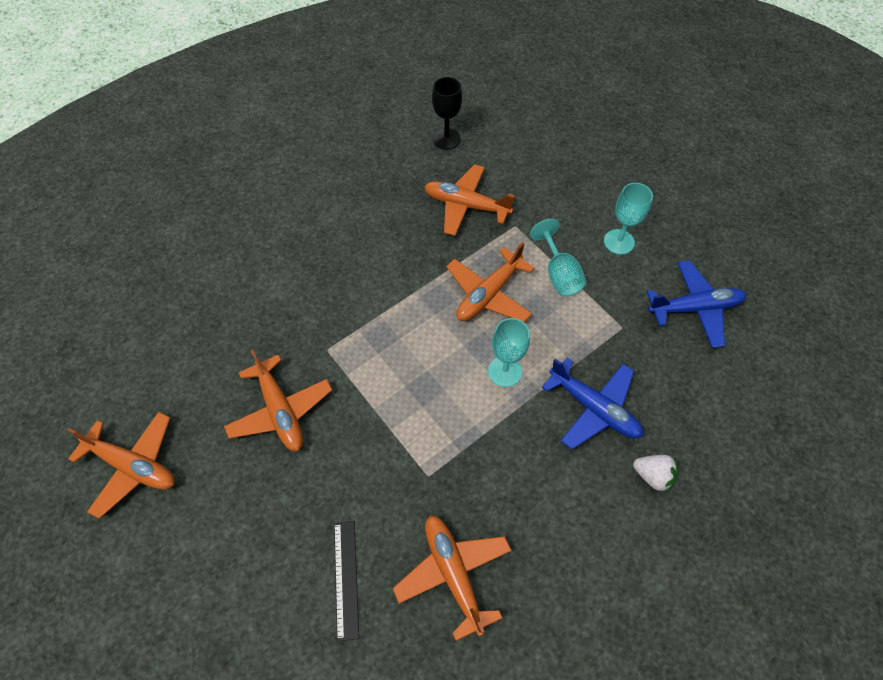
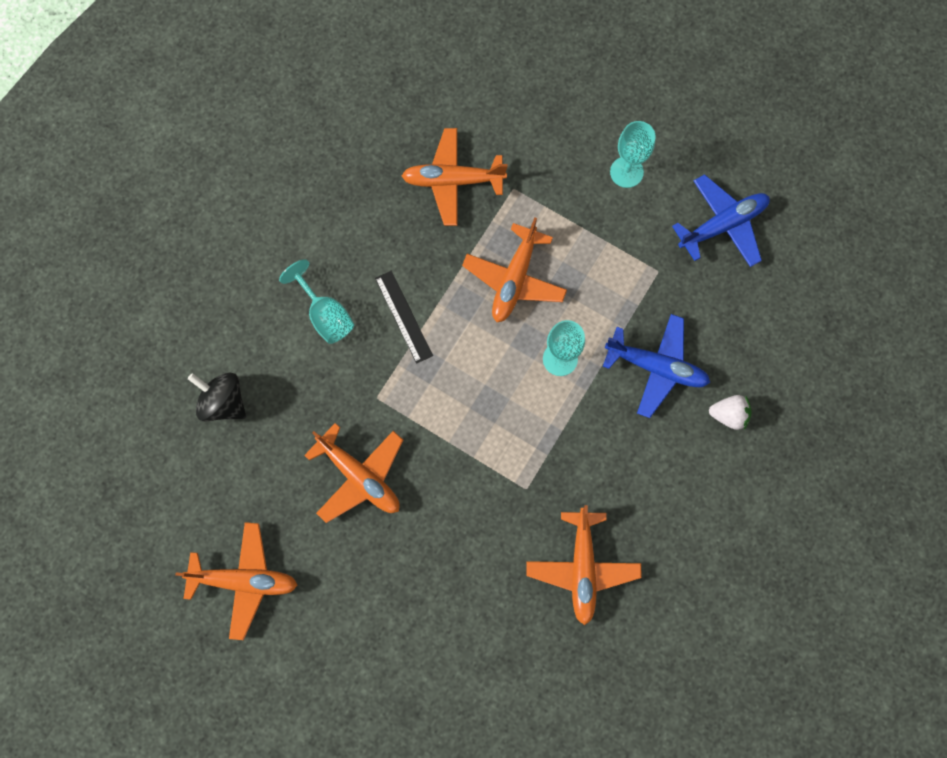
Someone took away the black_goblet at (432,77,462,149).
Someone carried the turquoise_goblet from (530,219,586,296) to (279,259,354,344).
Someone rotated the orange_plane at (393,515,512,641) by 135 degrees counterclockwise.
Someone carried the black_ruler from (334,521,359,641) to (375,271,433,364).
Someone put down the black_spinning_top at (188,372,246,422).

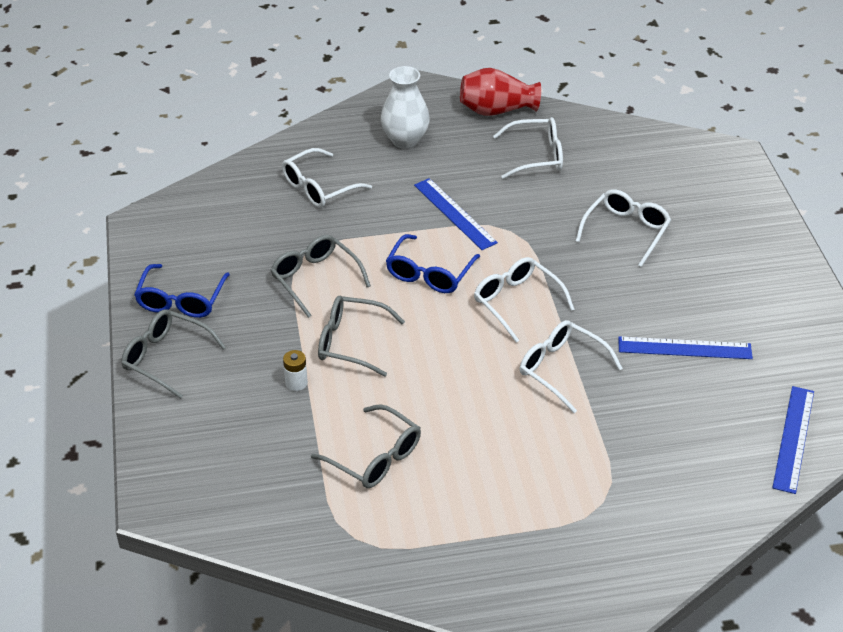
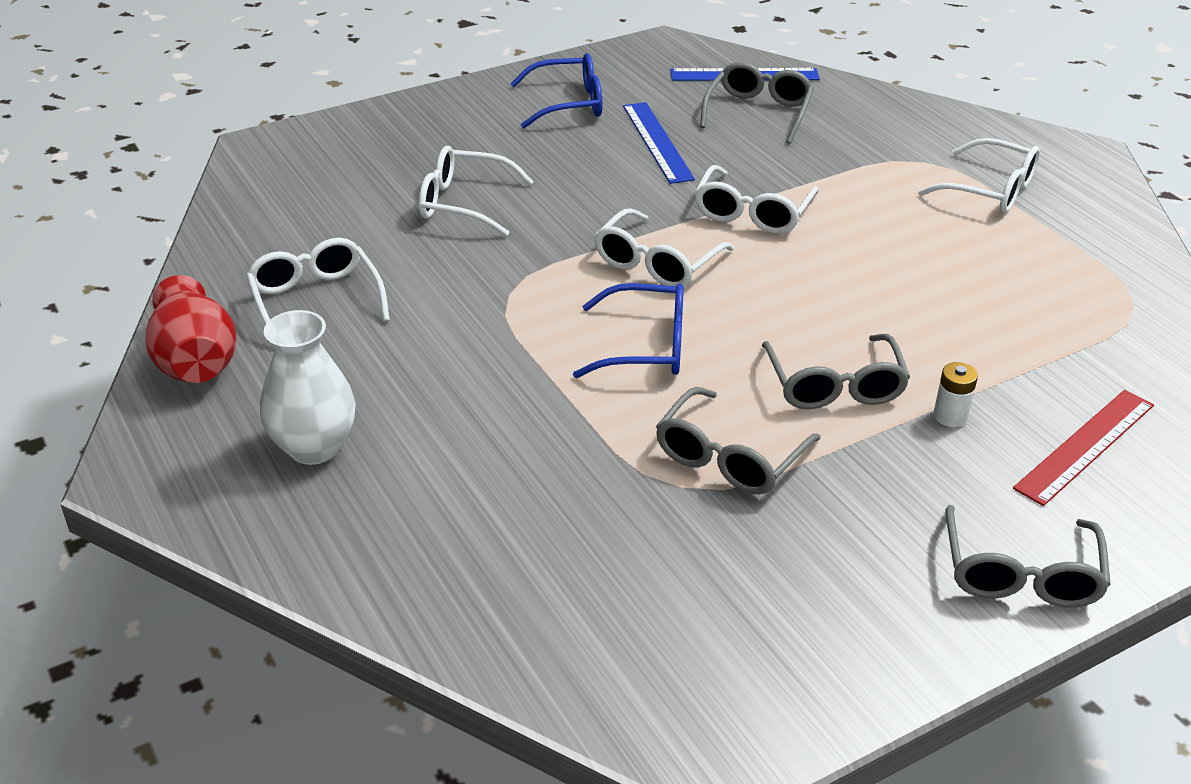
Someone carried the white_glasses from (282,148,372,208) to (918,138,1040,213).
Someone took away the blue_ruler at (414,178,498,250).
Someone carried the blue_glasses from (134,264,230,318) to (510,53,602,128).
Someone carried the grey_glasses from (311,404,421,488) to (700,62,814,144).
Someone put down the red_ruler at (1013,390,1154,506).

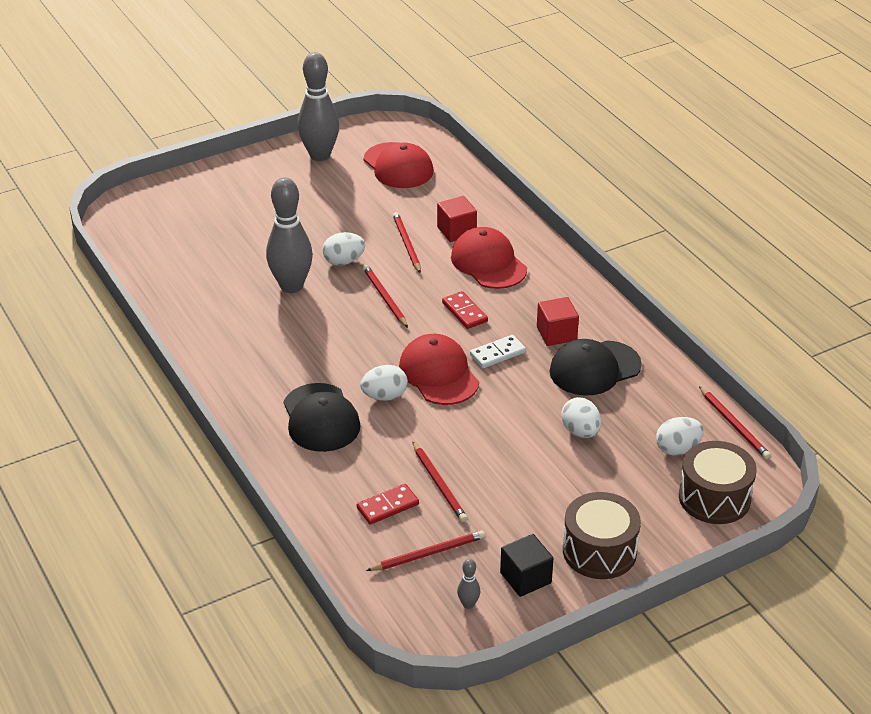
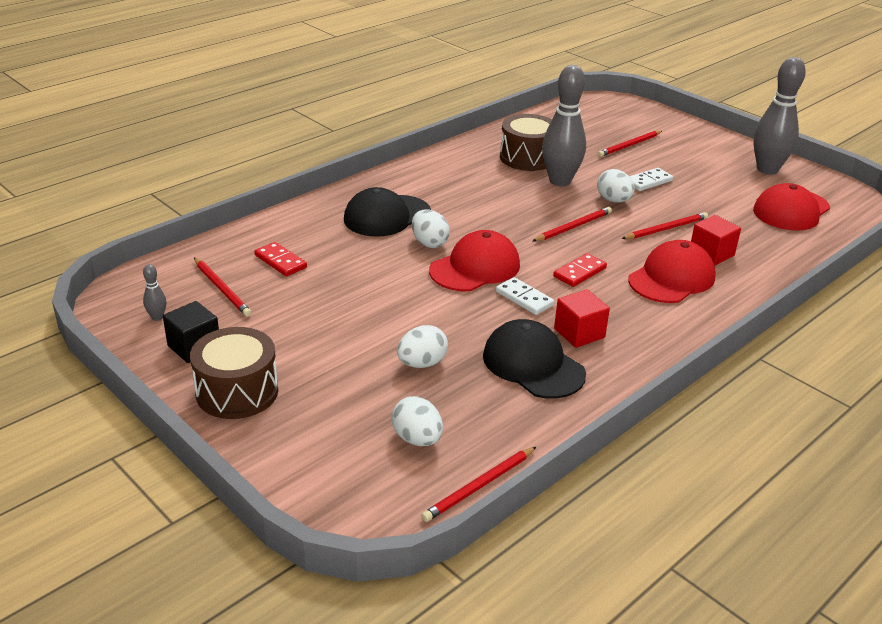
Someone carried the red_pencil from (412,441,468,522) to (598,131,662,157).
Someone carried the brown_drum from (679,441,757,524) to (500,114,552,171).
Someone put down the white_domino at (629,168,673,191).

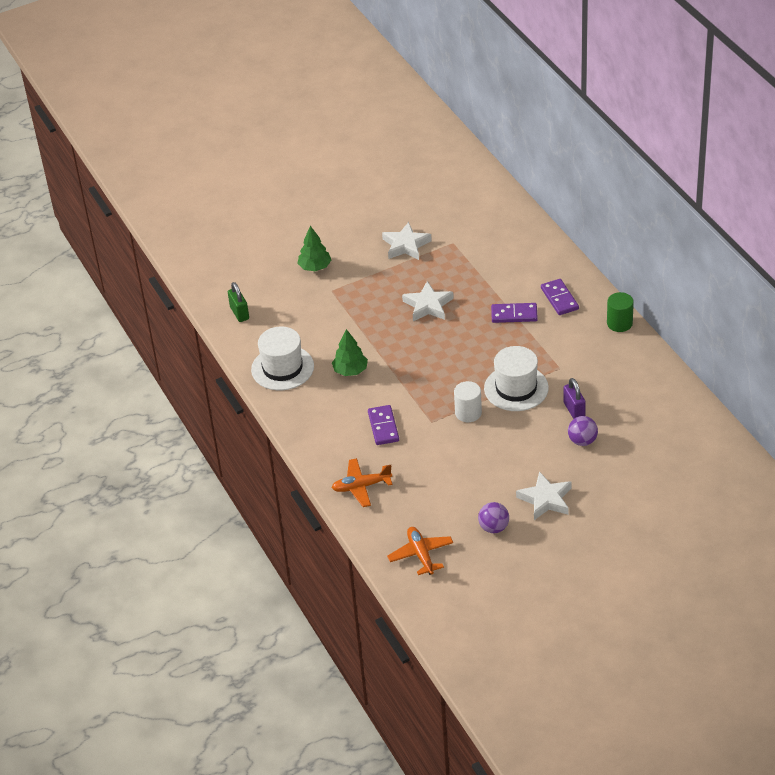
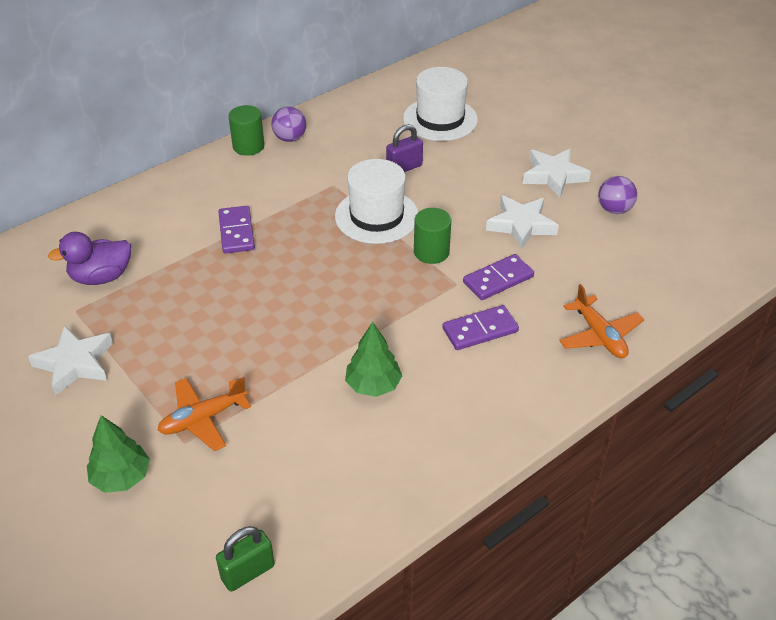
Someone carried the purple_domino from (541,279,579,315) to (463,254,534,300).
Someone carried the white_star from (402,281,454,321) to (486,195,559,250).
Someone carried the white_hat from (251,327,314,390) to (403,67,478,141).
Someone repainted the white_cylinder at (454,381,482,422), which became the green_cylinder at (414,208,451,264).
Someone carried the purple_ball from (568,416,598,446) to (271,106,306,142).
Someone carried the orange_plane from (387,527,453,575) to (157,377,251,451).
Someone put down the purple_duck at (48,232,131,285).

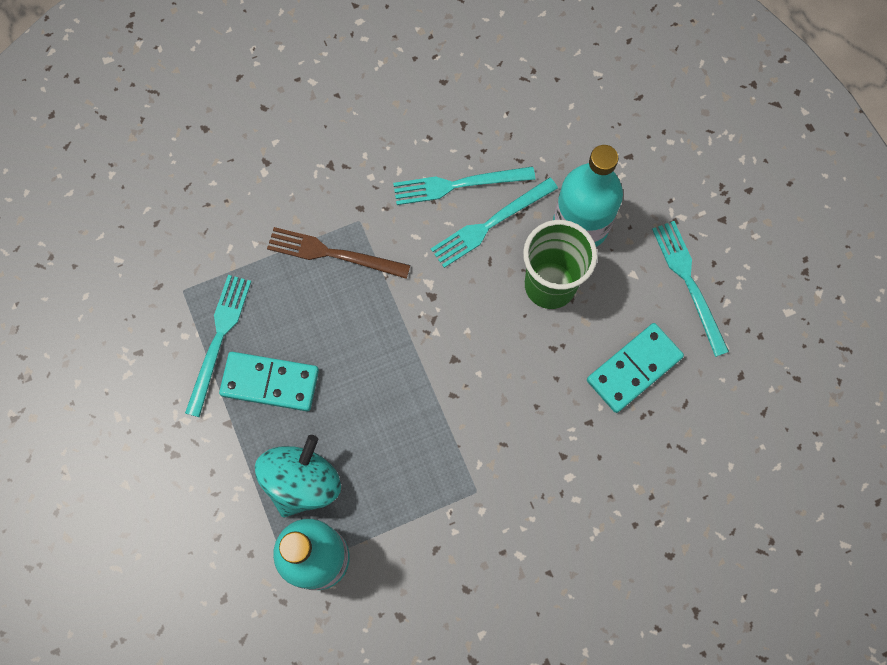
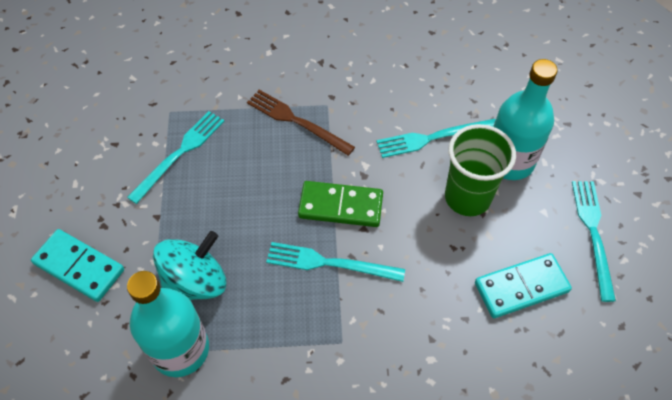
Someone carried the turquoise_fork from (393,166,535,205) to (266,242,405,282).
Someone carried the turquoise_domino from (219,352,319,411) to (31,229,124,302).
Someone put down the green_domino at (298,181,383,227).

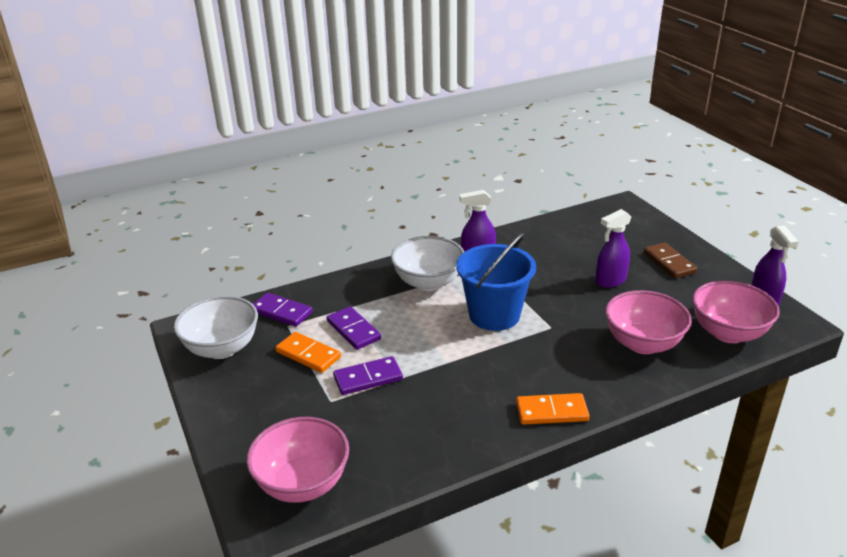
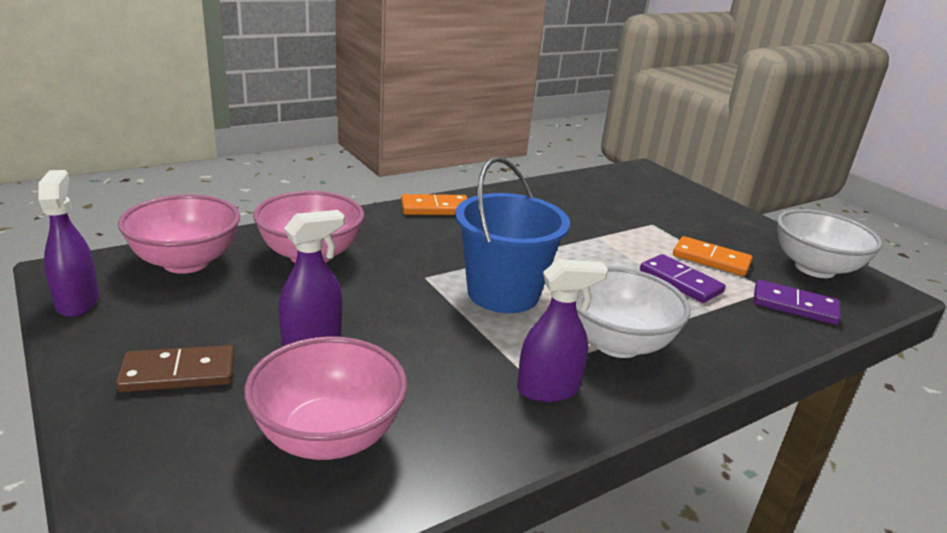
Someone rotated the brown_domino at (644,242,697,278) by 75 degrees counterclockwise.
Someone took away the purple_domino at (333,356,403,395).
Someone carried the pink_bowl from (247,417,349,503) to (244,336,407,460).

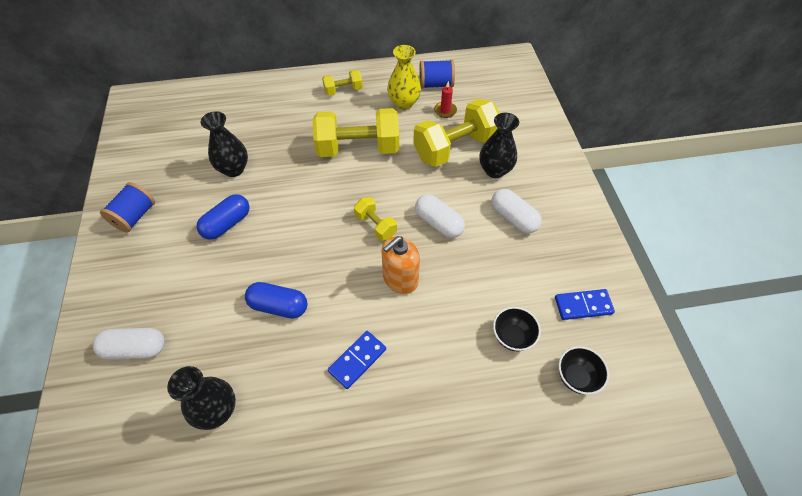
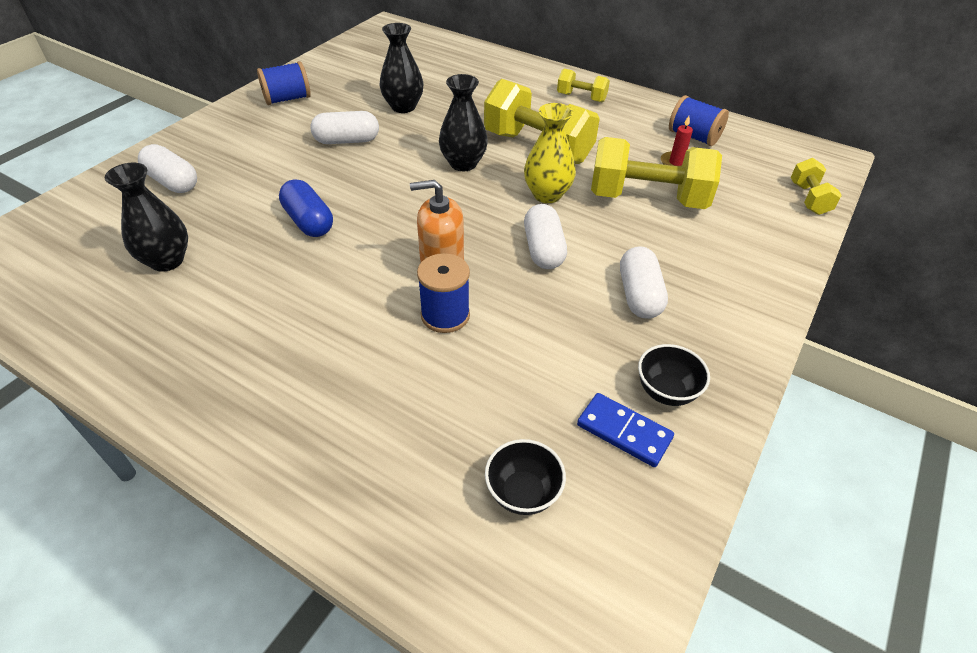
Someone carried the yellow_vase from (387,45,421,110) to (524,103,576,203).
Someone carried the black_vase from (479,113,519,178) to (439,74,488,171).
Someone repainted the blue_capsule at (196,194,250,240), which became the white_capsule at (310,111,379,144).
Someone carried the yellow_dumbbell from (354,197,397,241) to (791,158,842,215).
Someone carried the black_bowl from (493,307,541,351) to (638,344,710,406).
Someone took away the blue_domino at (328,331,386,389).
Someone put down the blue_spool at (417,253,470,333).

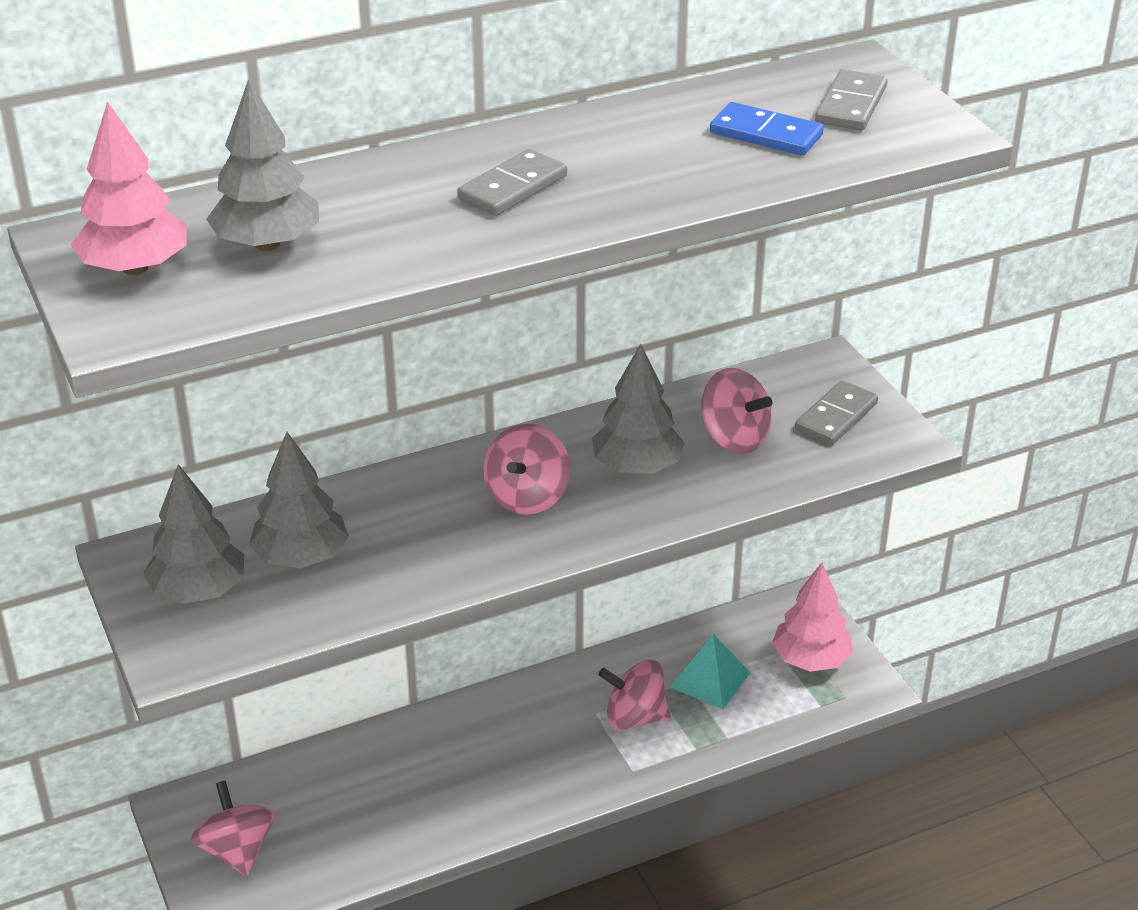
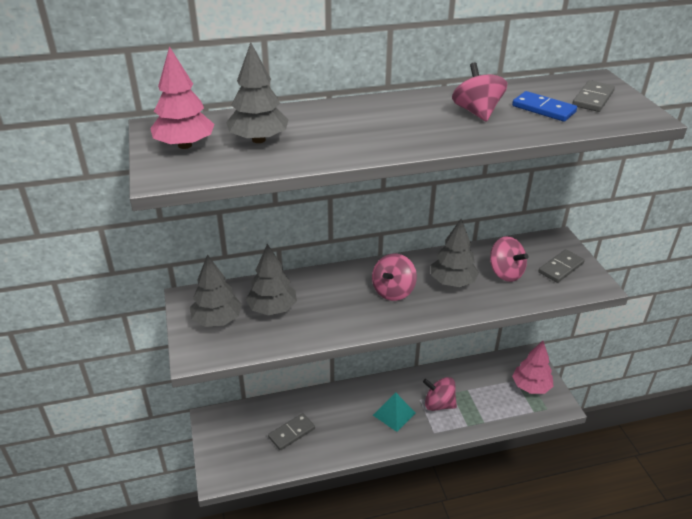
Someone carried the grey_domino from (457,149,567,216) to (268,413,315,450).
Someone carried the turquoise_pyramid from (670,634,750,709) to (373,393,416,432).
Someone carried the pink_spinning_top from (191,780,275,876) to (452,62,507,122).

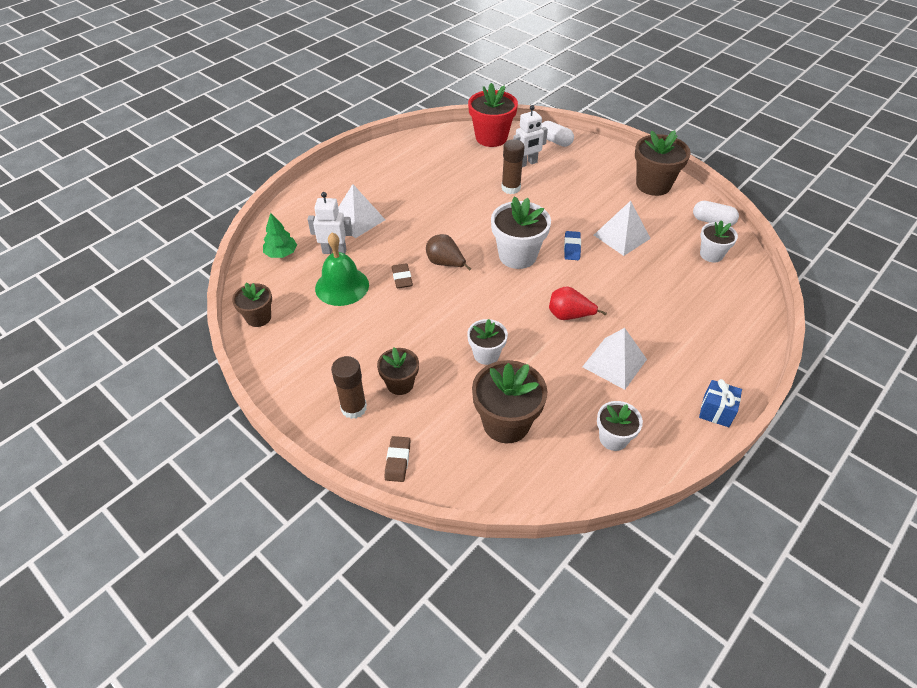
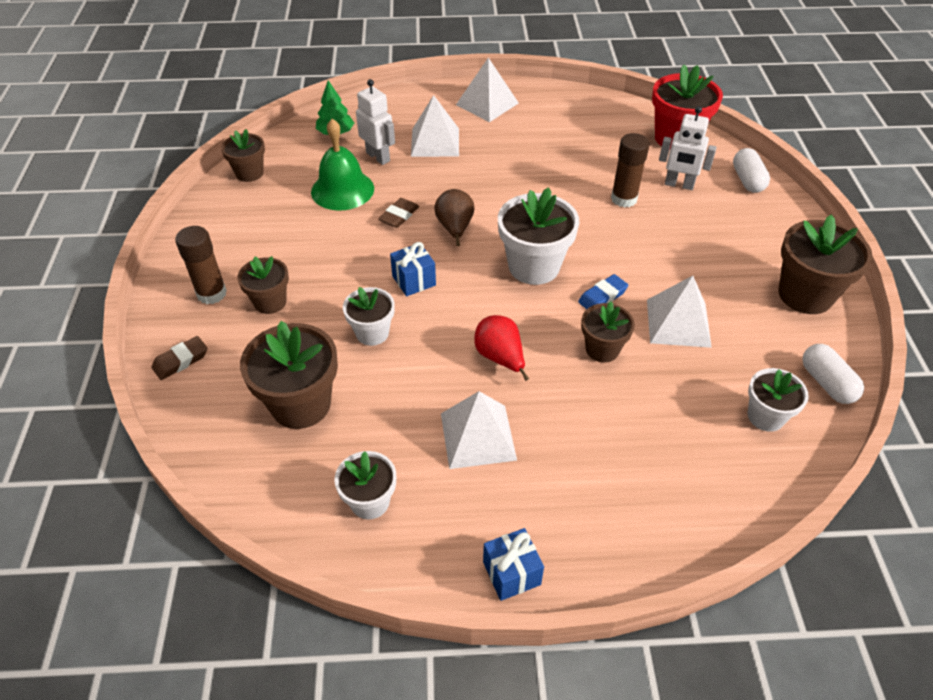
Someone put down the white_pyramid at (456,58,519,122).
Someone put down the blue_gift at (390,242,436,296).
Someone put down the brown_flower_pot at (581,302,635,363).

